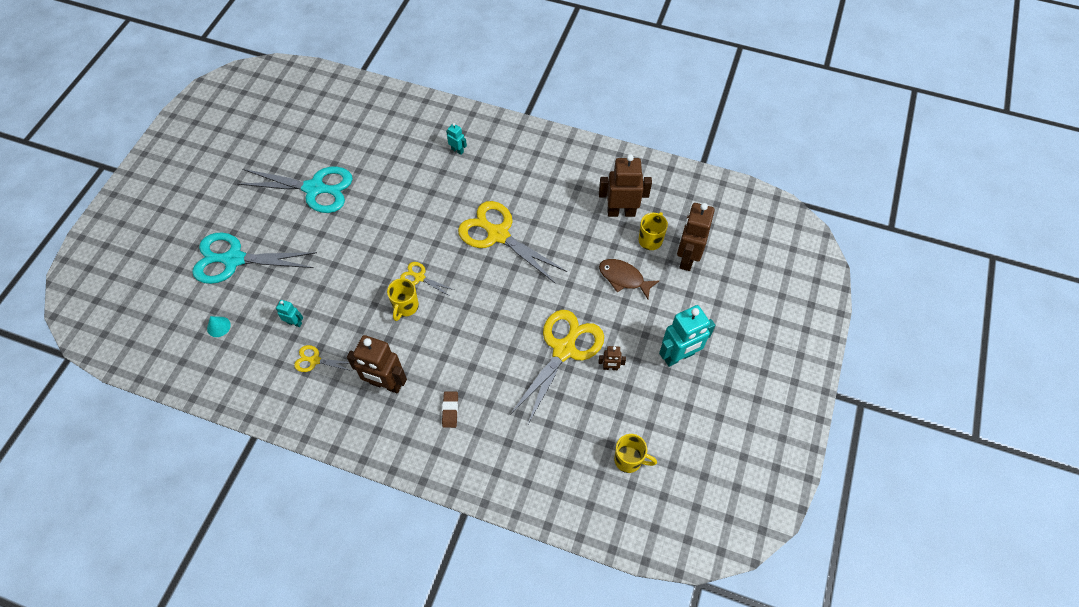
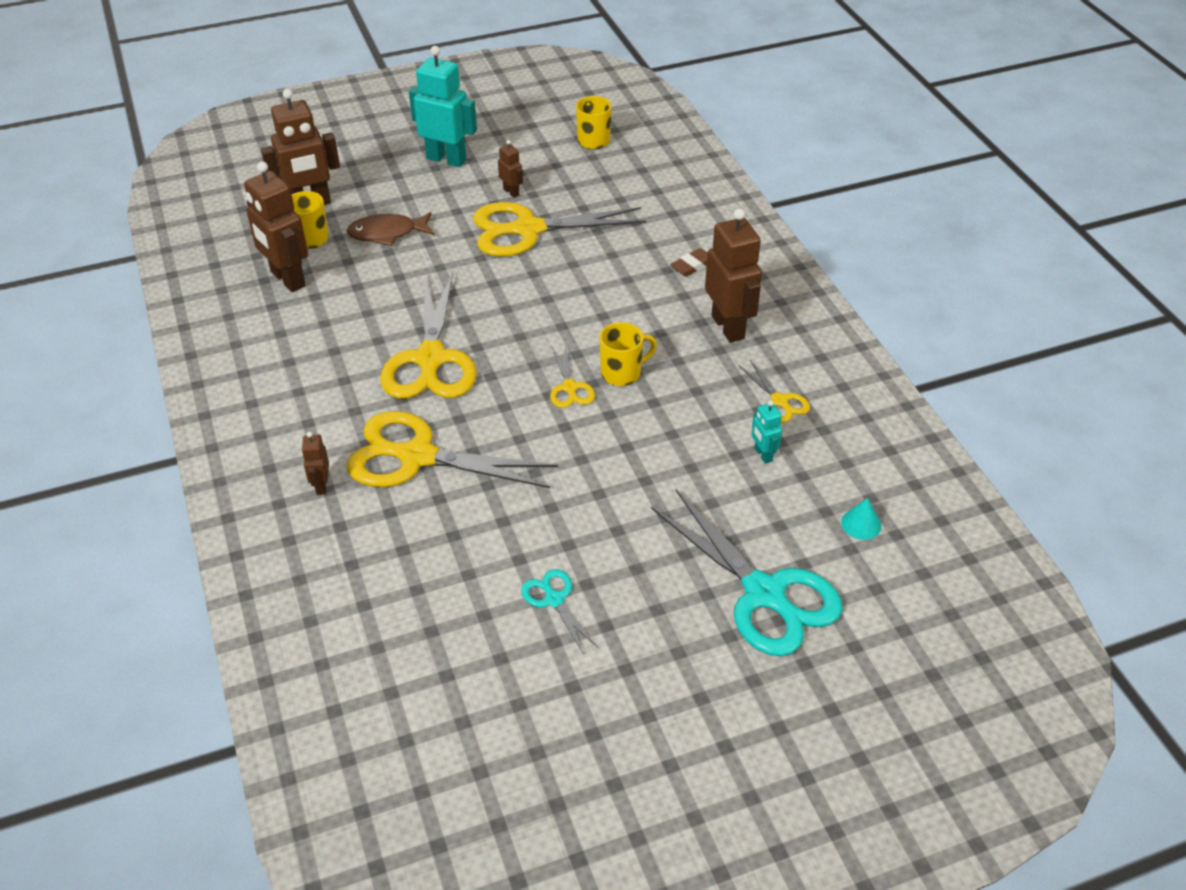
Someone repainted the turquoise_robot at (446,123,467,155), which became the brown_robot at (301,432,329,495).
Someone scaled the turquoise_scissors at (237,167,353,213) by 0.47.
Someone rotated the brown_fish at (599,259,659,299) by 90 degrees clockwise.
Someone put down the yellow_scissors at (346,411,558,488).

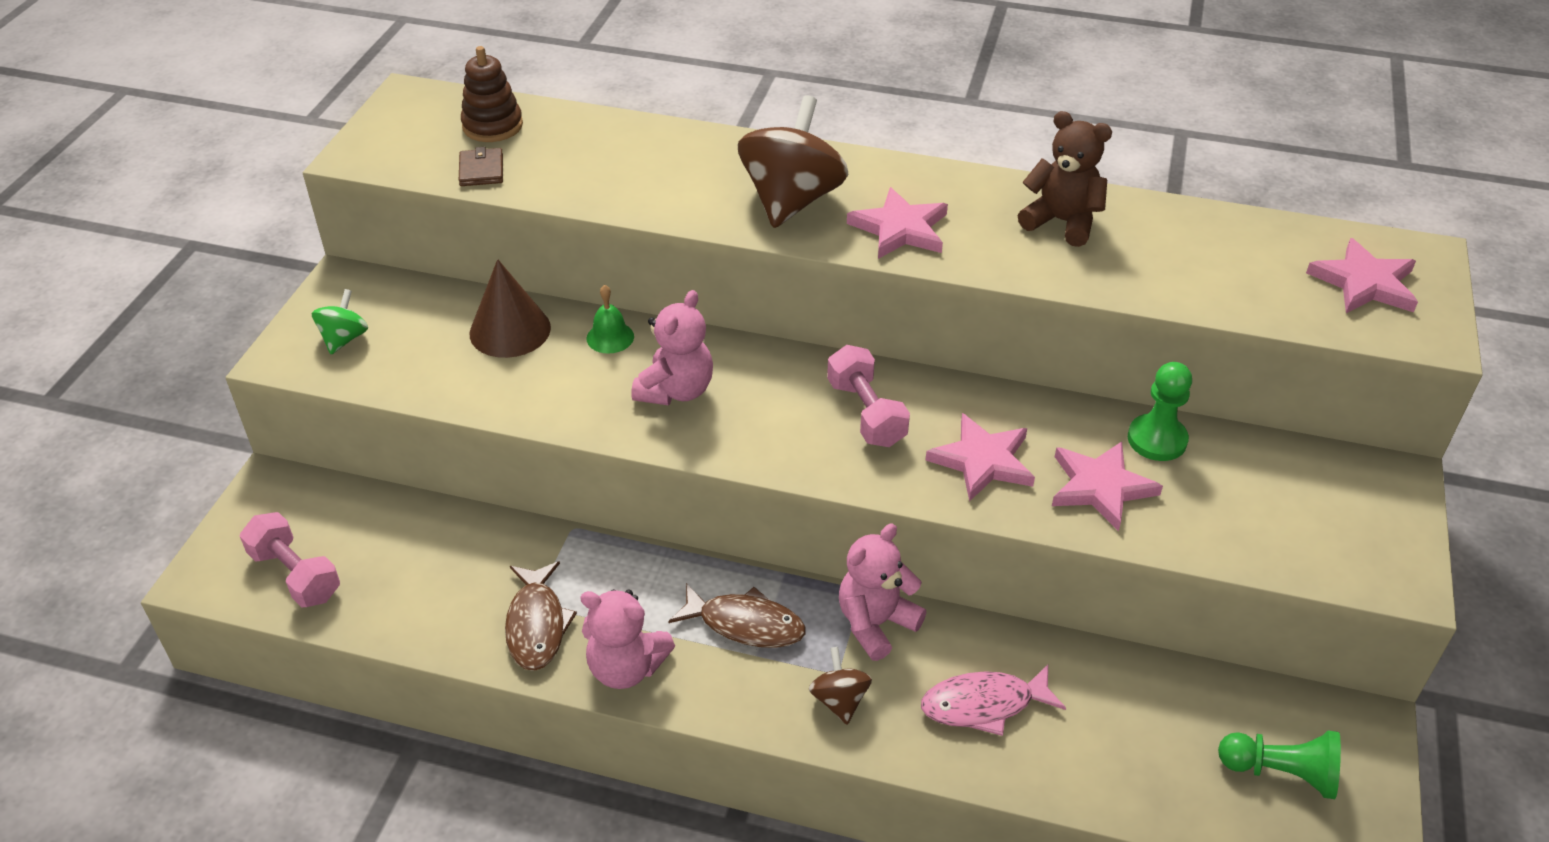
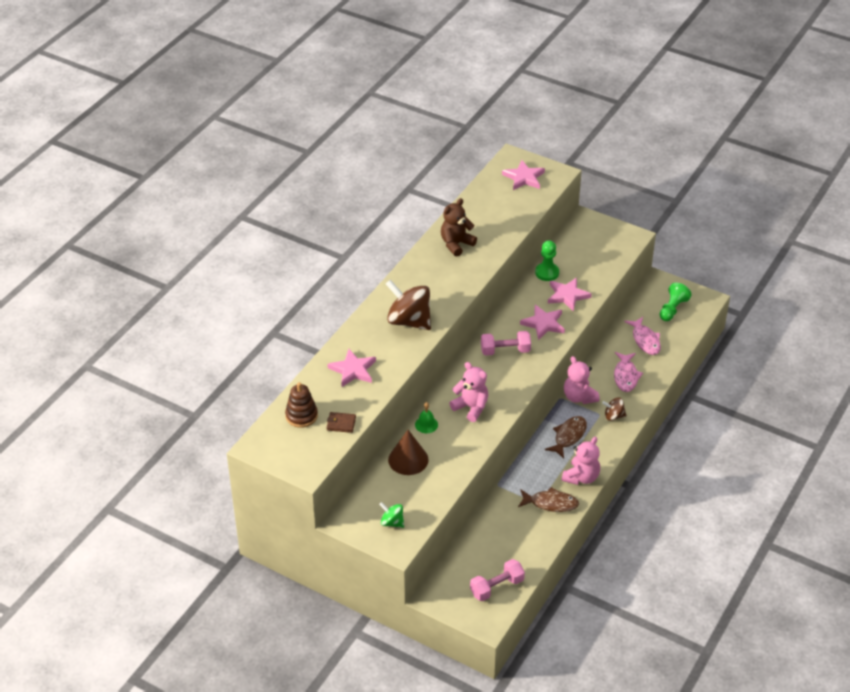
Someone carried the pink_star from (847,187,948,259) to (328,349,376,387).
Someone put down the pink_fish at (624,317,661,355).

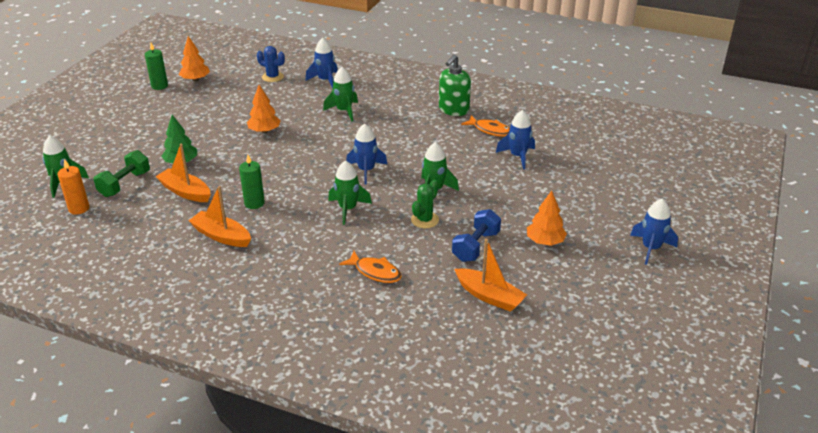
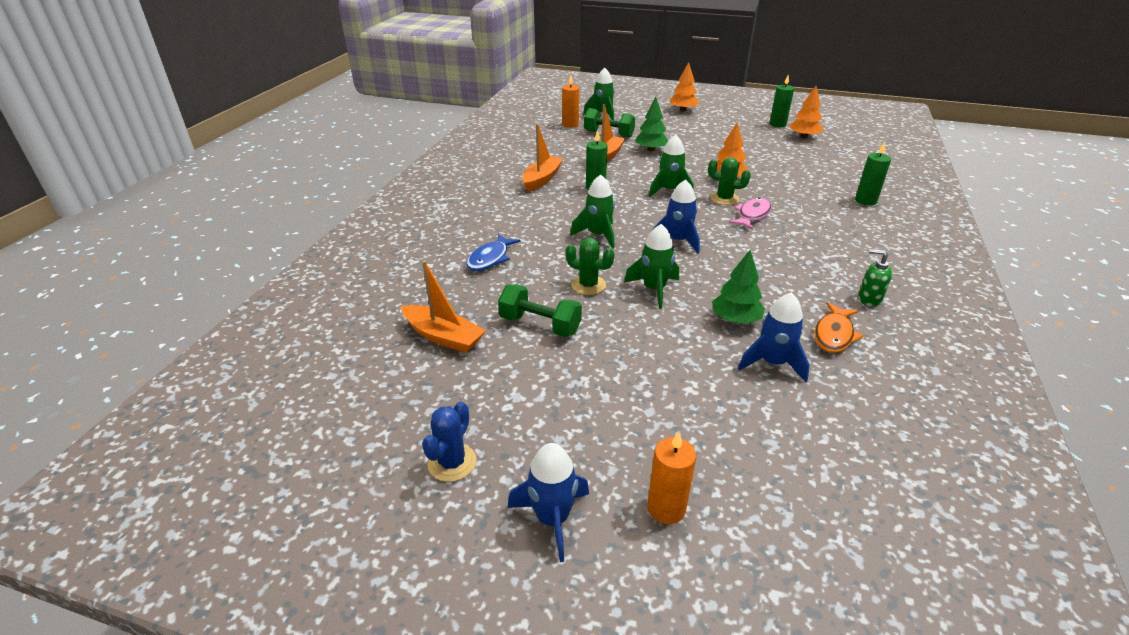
Someone swapped the blue_rocket at (305,38,338,89) for the green_candle at (855,142,891,205).
Someone carried the blue_cactus from (257,46,285,82) to (422,402,477,482).
Someone scaled the green_soap_dispenser at (439,54,471,116) by 0.59.
Someone carried the green_rocket from (323,67,358,121) to (649,134,694,197).
Someone carried the orange_tree from (527,191,567,246) to (670,62,699,112).
Someone repainted the blue_dumbbell at (452,209,501,262), which became the green_dumbbell at (498,284,582,337).
Someone rotated the orange_boat at (454,239,527,312) by 90 degrees counterclockwise.
Someone repainted the orange_fish at (339,251,402,283), which became the blue_fish at (466,234,521,271).
Someone put down the green_cactus at (708,157,751,205).
Someone put down the pink_fish at (729,198,772,230).
Someone put down the green_tree at (712,250,765,324).
Someone put down the orange_candle at (648,431,696,524).

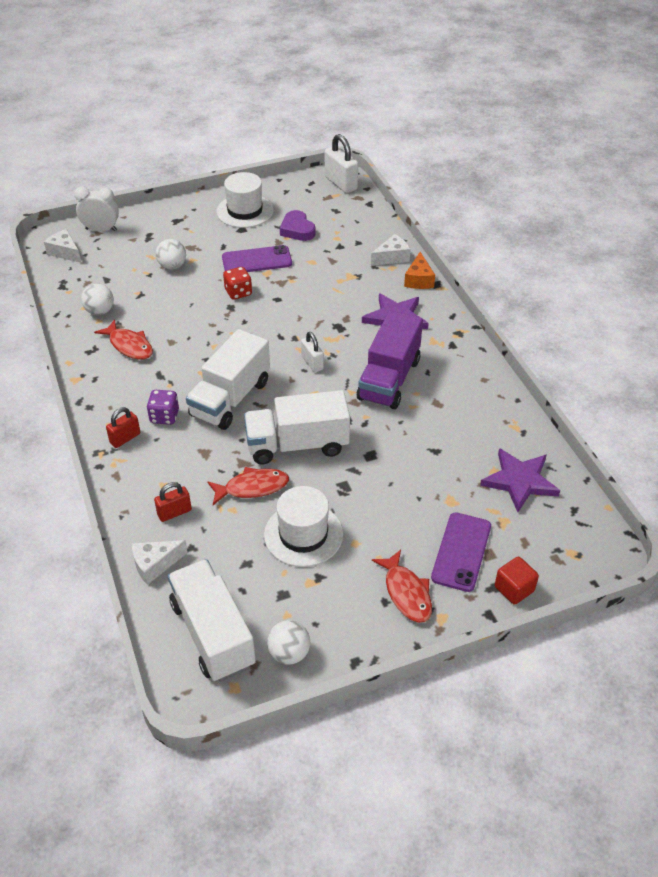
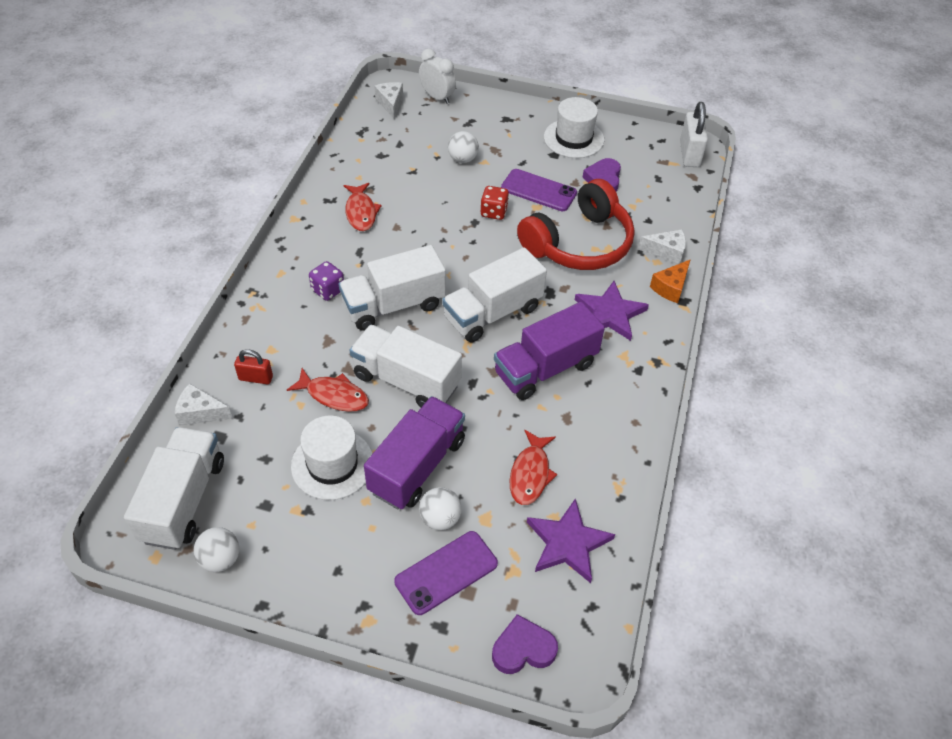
Someone carried the white_ball from (81,283,114,315) to (419,487,462,530).
Someone swapped the white_padlock at (301,332,324,372) for the white_truck at (442,247,547,342).
Someone took away the red_padlock at (106,407,140,448).
Someone carried the red_fish from (372,550,432,623) to (510,430,557,505).
Someone took away the red_cube at (495,557,539,605).
Someone put down the red_headphones at (517,179,635,270).
Someone put down the purple_truck at (364,396,465,509).
Someone put down the purple_heart at (492,614,558,674).

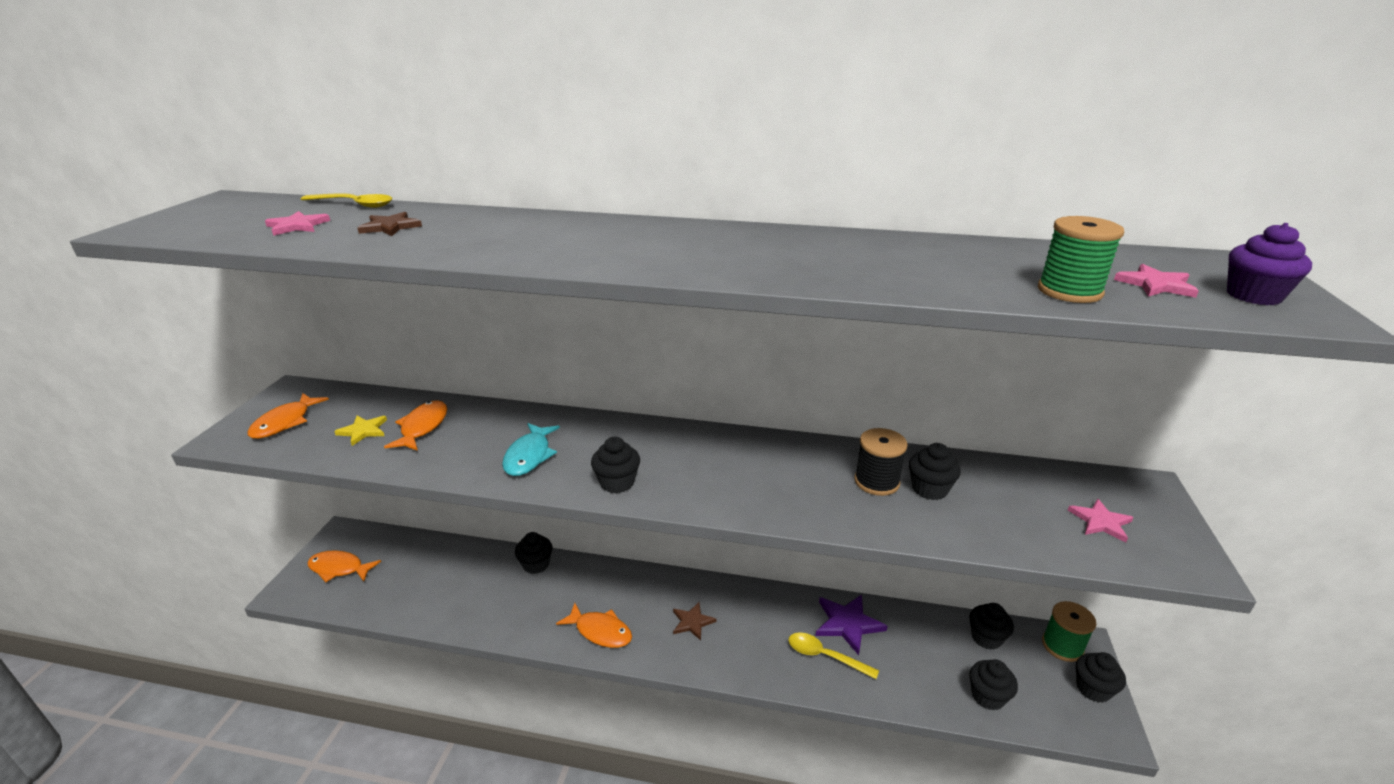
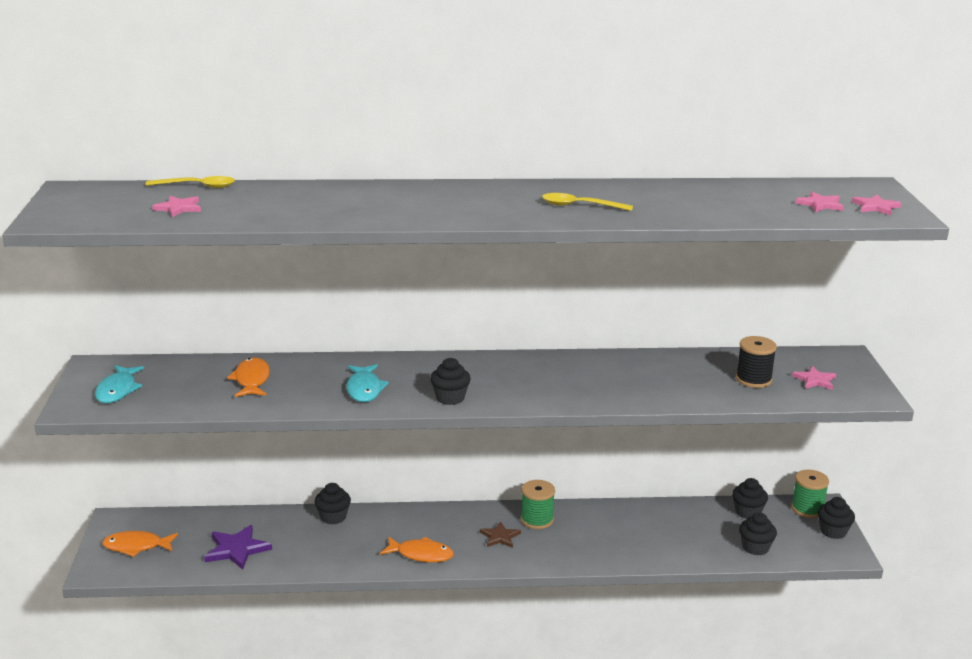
Someone took away the brown_star at (358,212,422,236).
Someone carried the green_spool from (1038,216,1124,303) to (521,480,555,529).
Someone swapped the purple_cupcake at (1227,223,1312,305) for the pink_star at (852,194,901,215).
Someone repainted the orange_fish at (247,393,329,439), which became the turquoise_fish at (95,365,144,403).
Someone took away the yellow_star at (334,416,387,446).
Someone carried the black_spool from (854,428,908,496) to (736,336,777,388).
Someone took away the black_cupcake at (909,443,961,500).
Someone carried the purple_star from (816,595,888,655) to (204,525,272,570).
Someone carried the yellow_spoon from (788,632,879,679) to (542,193,633,211).

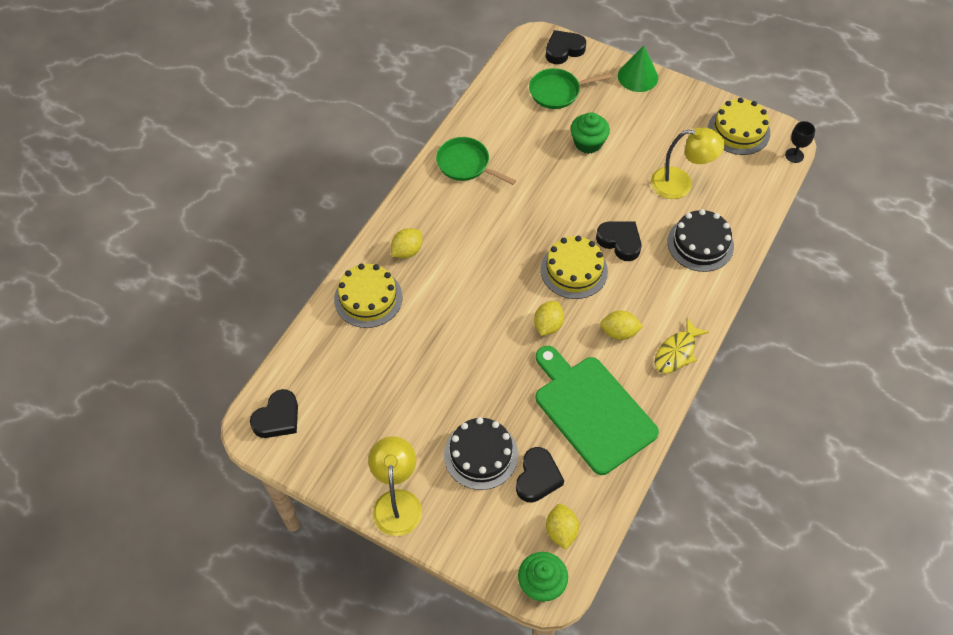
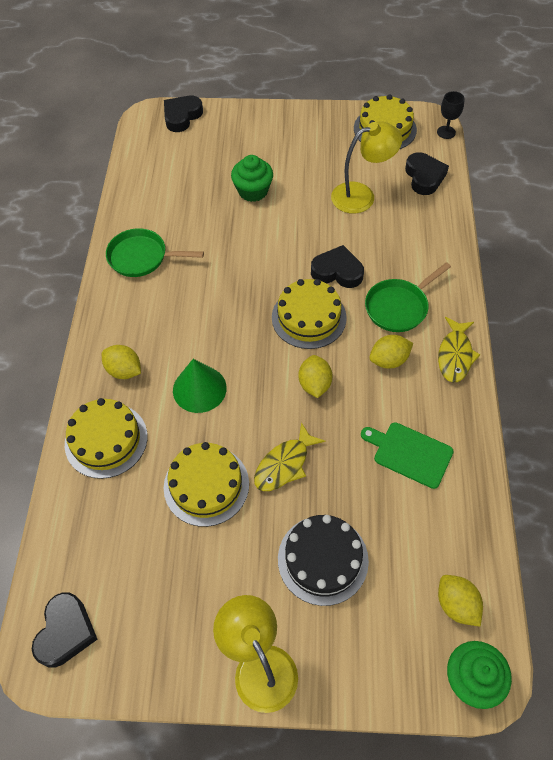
Someone carried the green_cone from (618,46,658,92) to (173,359,227,413).
Someone carried the green_pan from (529,68,612,109) to (365,262,451,332).
Someone took away the black_cake at (667,209,734,272).
Someone rotated the yellow_lemon at (391,228,422,258) by 75 degrees counterclockwise.
Someone scaled the green_cutting_board at (536,346,659,475) by 0.54.
Someone carried the black_heart from (516,447,564,503) to (405,152,449,195).
Someone put down the yellow_fish at (254,422,325,491).
Someone put down the yellow_cake at (164,442,249,527).

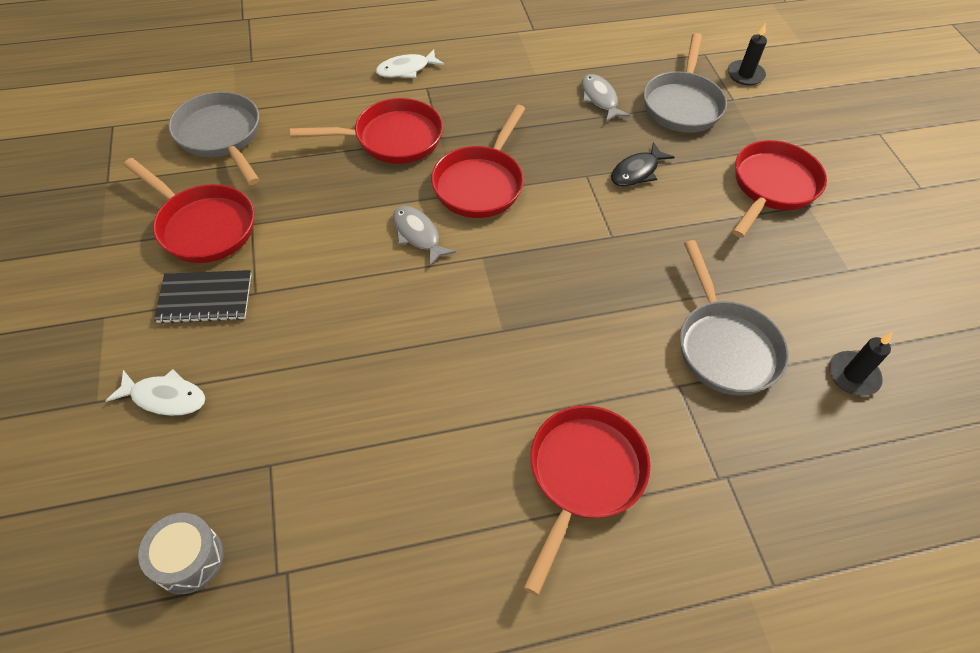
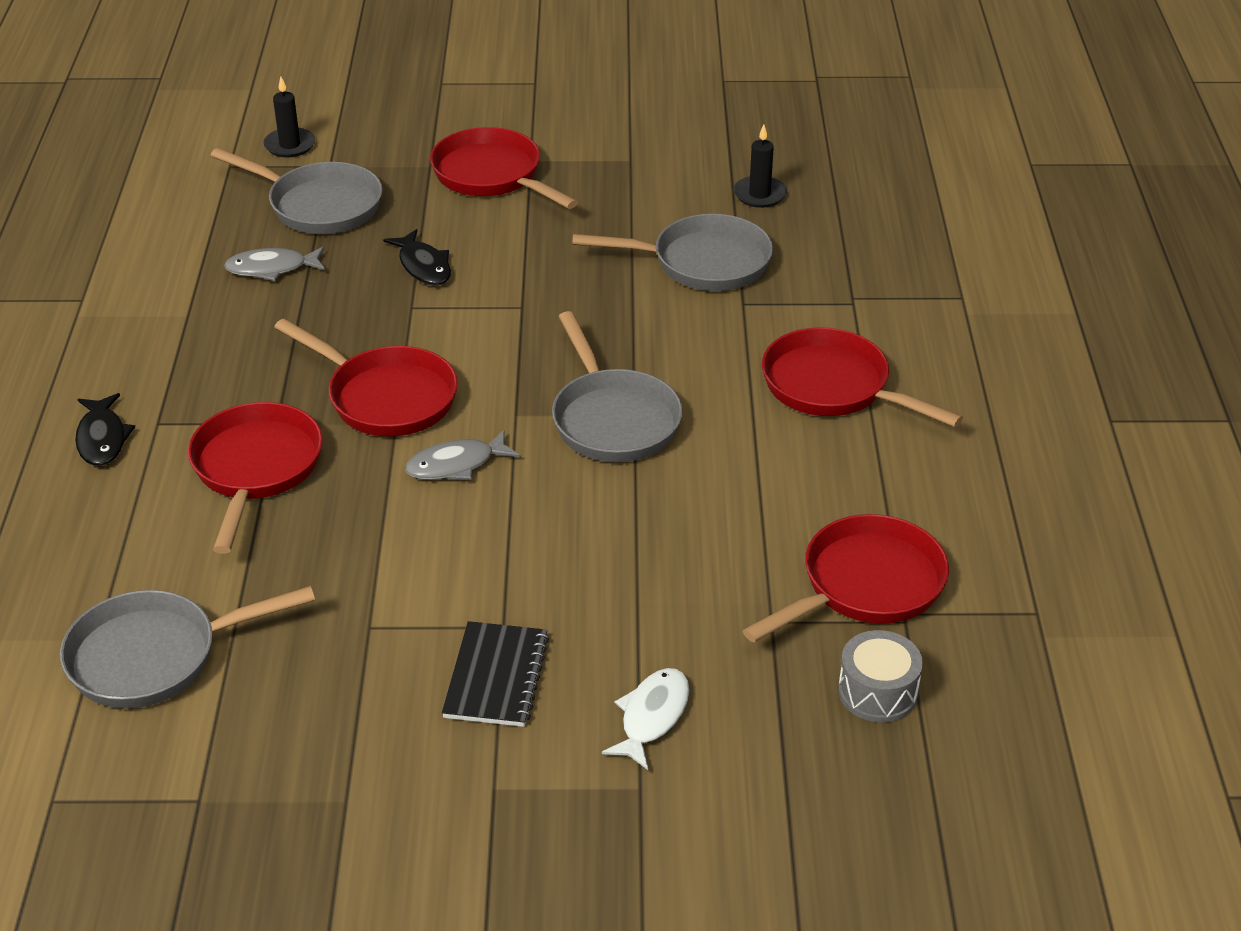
Someone repainted the white_fish at (376,49,444,78), which became the black_fish at (75,393,135,466).
Someone carried the red_pan from (123,158,254,263) to (743,514,949,643).
Someone put down the grey_pan at (552,311,683,462).

